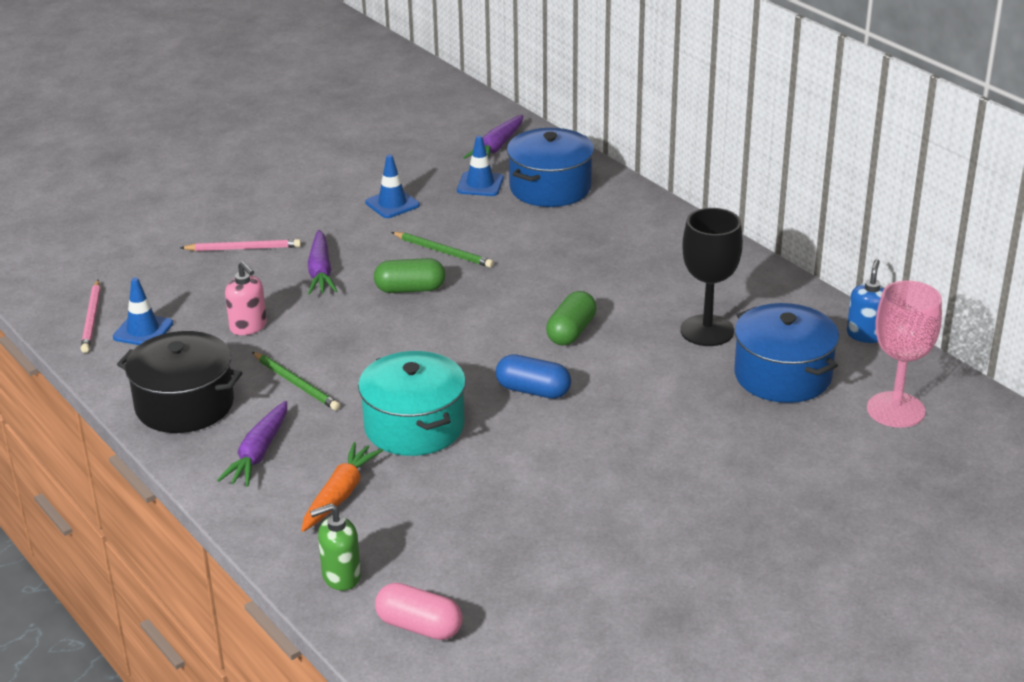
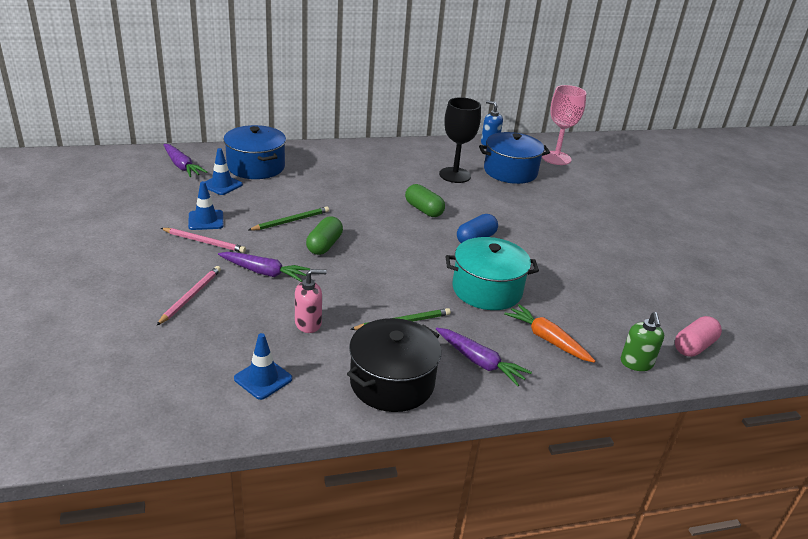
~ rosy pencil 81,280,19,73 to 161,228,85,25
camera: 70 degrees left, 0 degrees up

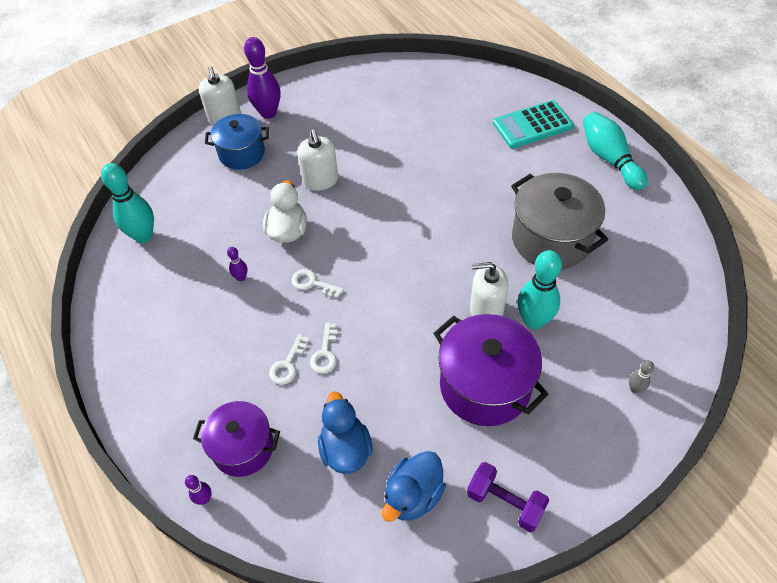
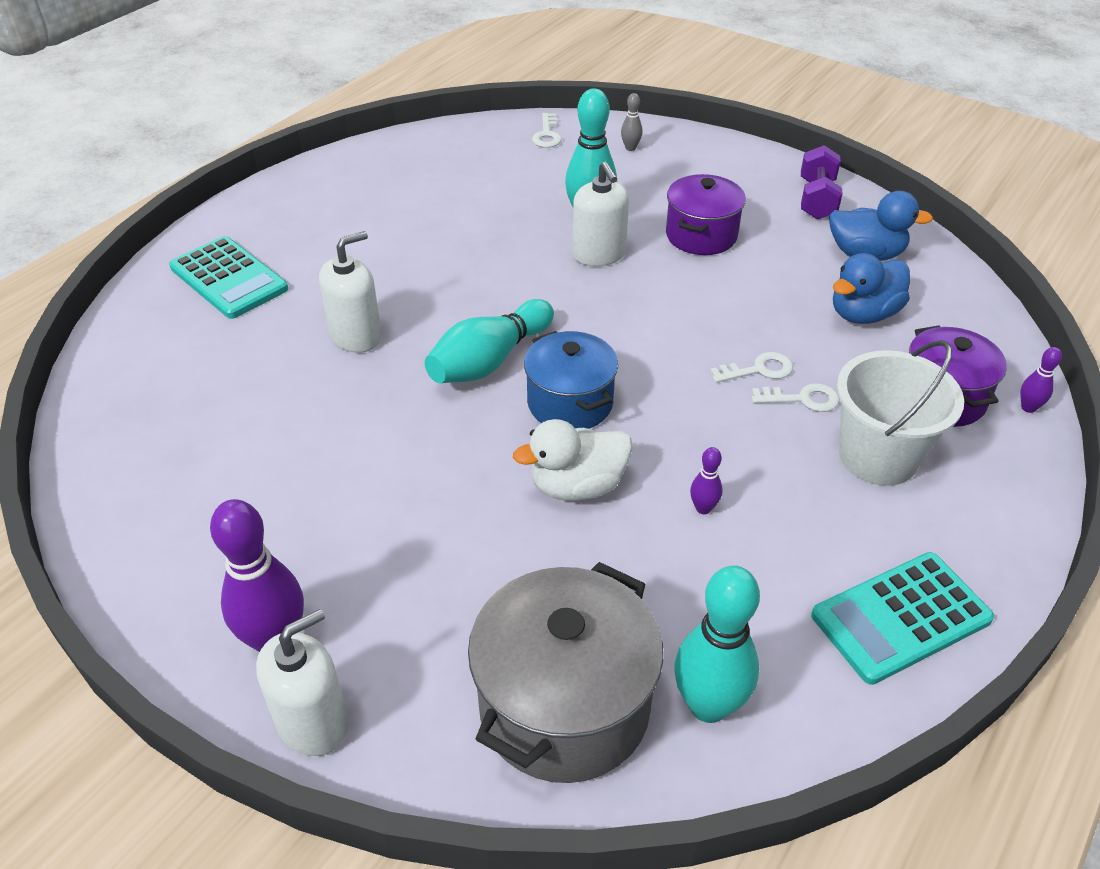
+ turquoise pocket calculator 811,552,183,133
+ snow-white sand bucket 837,340,127,146
~ cobalt pot 205,114,64,56 to 524,331,94,98
~ snow-white latchkey 292,269,52,29 to 532,113,30,35
~ snow-white pump bottle 297,130,41,61 to 319,231,63,122
~ ash-grey pot 511,173,97,96 to 468,562,195,221
~ turquoise bowling pin 583,112,65,78 to 425,299,129,84
~ purple pot 433,314,116,112 = 666,174,80,81 x0.65
camera: 115 degrees left, 10 degrees down

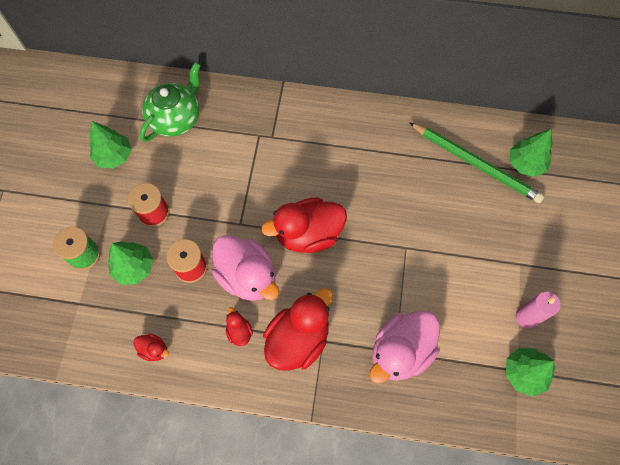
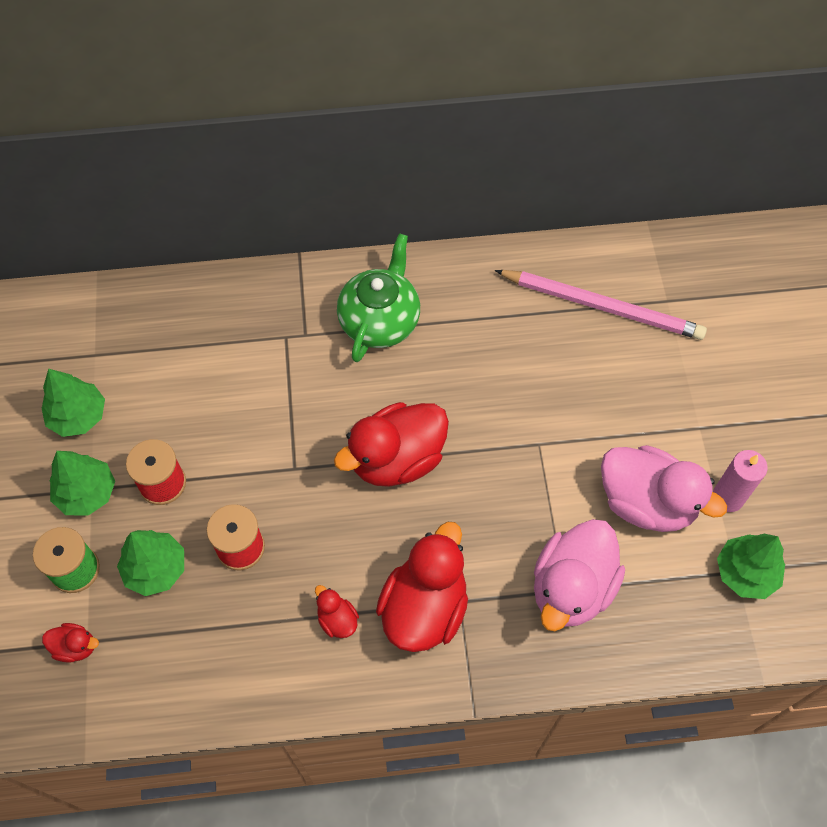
~ scarlet duck 133,333,36,28 to 42,623,57,40
~ emerald china teapot 139,62,62,80 to 337,233,83,129
~ rosy duck 212,235,67,66 to 601,445,126,87
~ emerald fir tree 510,129,43,48 to 49,451,66,65
~ emerald pencil 409,122,135,81 to rosy pencil 495,270,212,70
camera: 15 degrees left, 5 degrees down

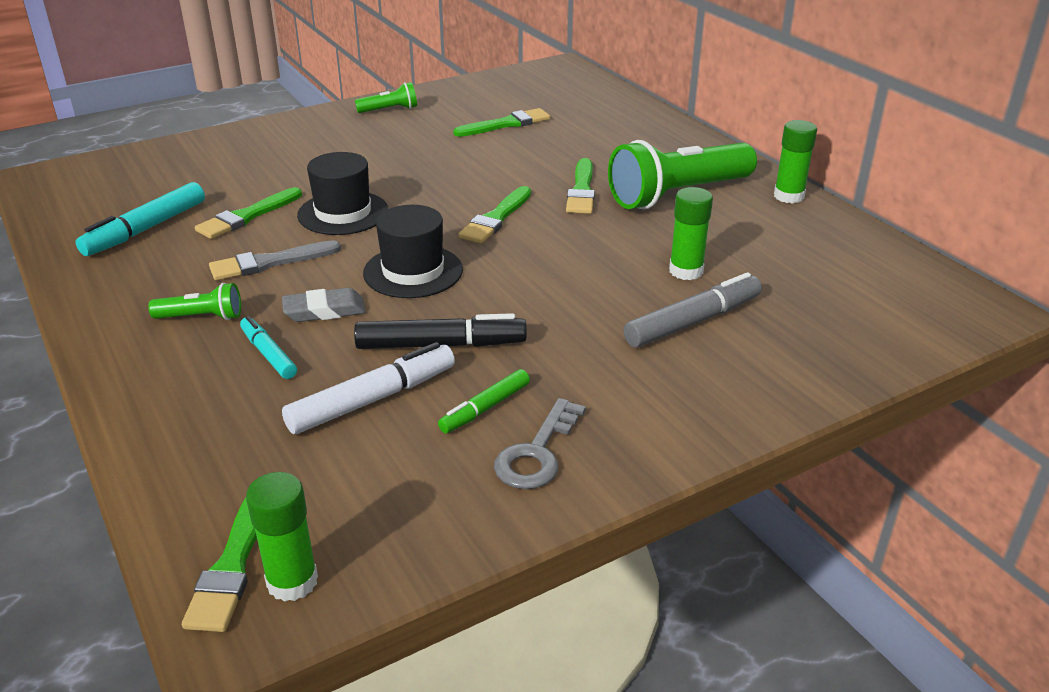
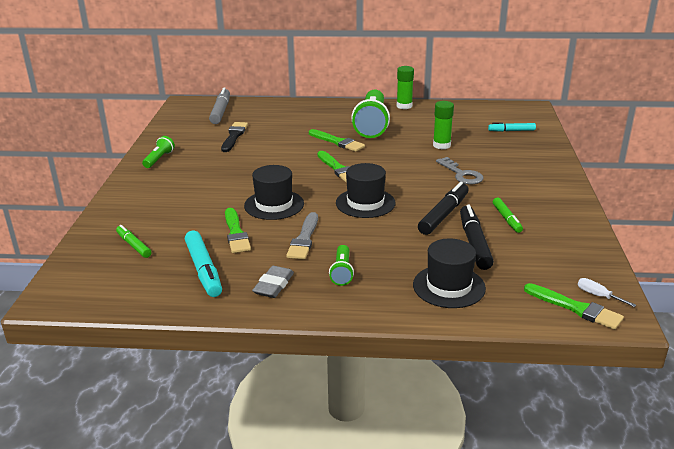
+ emerald marker 116,225,36,33
+ black top hat 413,239,73,69
~ turquoise marker 240,316,57,63 to 488,122,48,10
~ ash-grey pencil eraser 282,288,84,34 to 252,266,42,32
~ ash-grey latchkey 494,398,92,91 to 436,157,48,28
~ ash-grey marker 623,272,139,76 to 209,87,21,37
~ emerald glue 246,472,72,130 to snow-white screwdriver 578,278,58,29
~ snow-white marker 282,342,173,92 to black marker 460,205,34,65
~ emerald paintbrush 453,108,97,29 to black paintbrush 221,122,27,30
~ emerald flashlight 148,283,93,37 = 329,245,25,41 150 degrees clockwise
camera: 55 degrees left, 5 degrees down

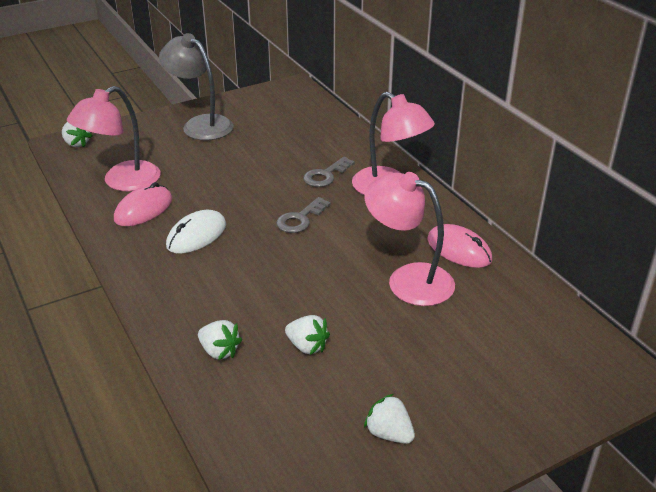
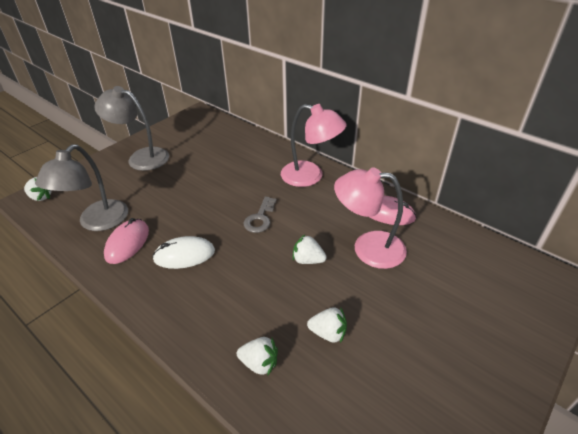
- ash-grey latchkey 303,157,52,30
~ snow-white strawberry 364,394,51,50 to 293,235,34,29
~ rosy desk lamp 67,86,94,105 to ash-grey desk lamp 35,144,93,87
~ snow-white computer mouse 166,210,60,44 = 152,236,63,33 60 degrees clockwise
camera: 20 degrees left, 5 degrees up

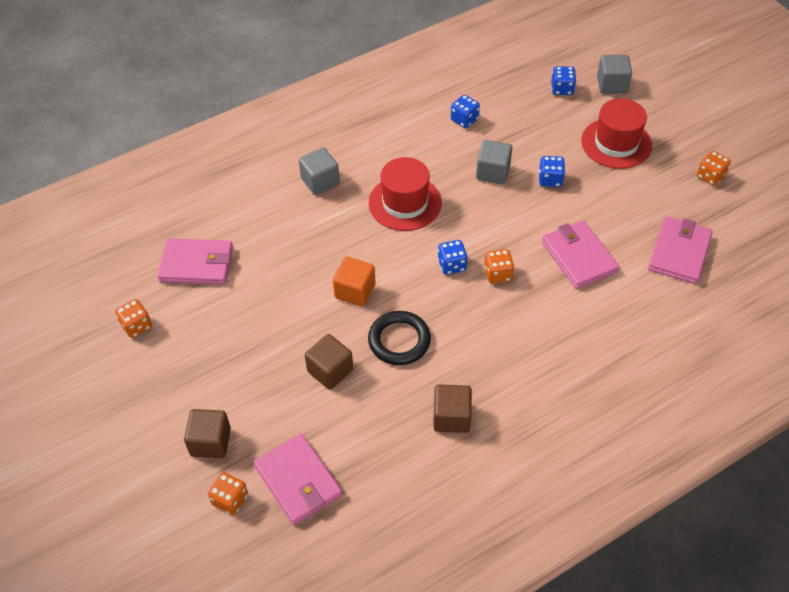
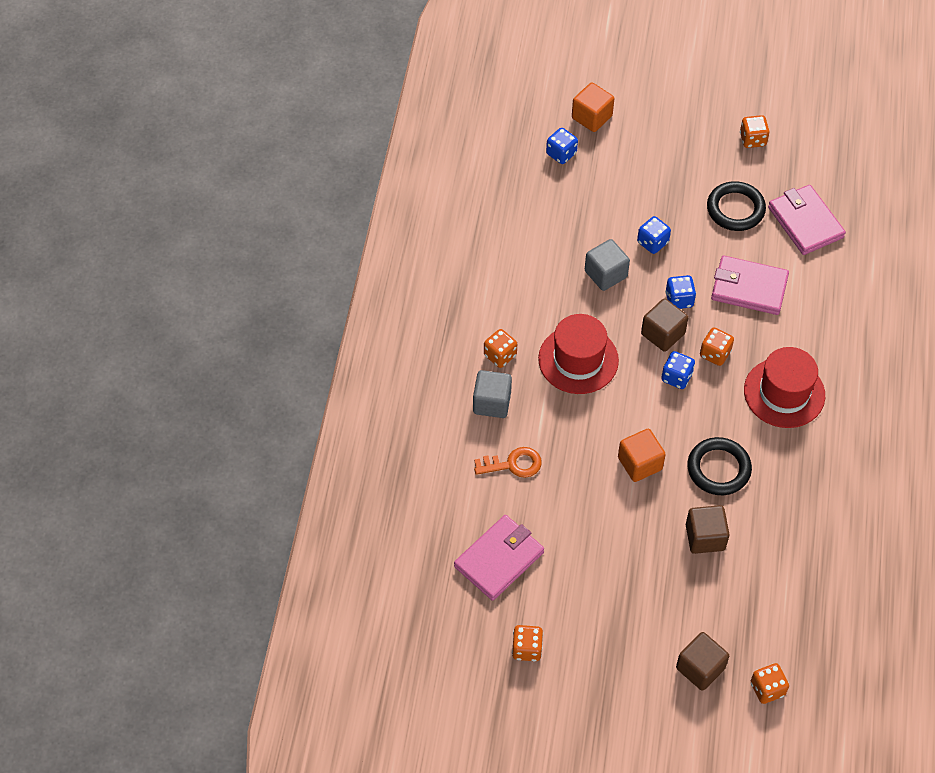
- rosy billfold 254,434,88,91
+ orange-coloured latchkey 474,447,68,31
+ orange-coloured dice 484,329,33,39
+ black hoop 707,181,59,50
~ brown cube 433,385,39,48 to 641,298,47,54
~ cobalt dice 451,95,29,33 to 665,275,31,34
~ scarlet top hat 581,98,71,71 to 744,347,81,81
~ ash-grey cube 597,55,35,39 to orange-coloured cube 572,82,42,50
camera: 50 degrees left, 5 degrees up

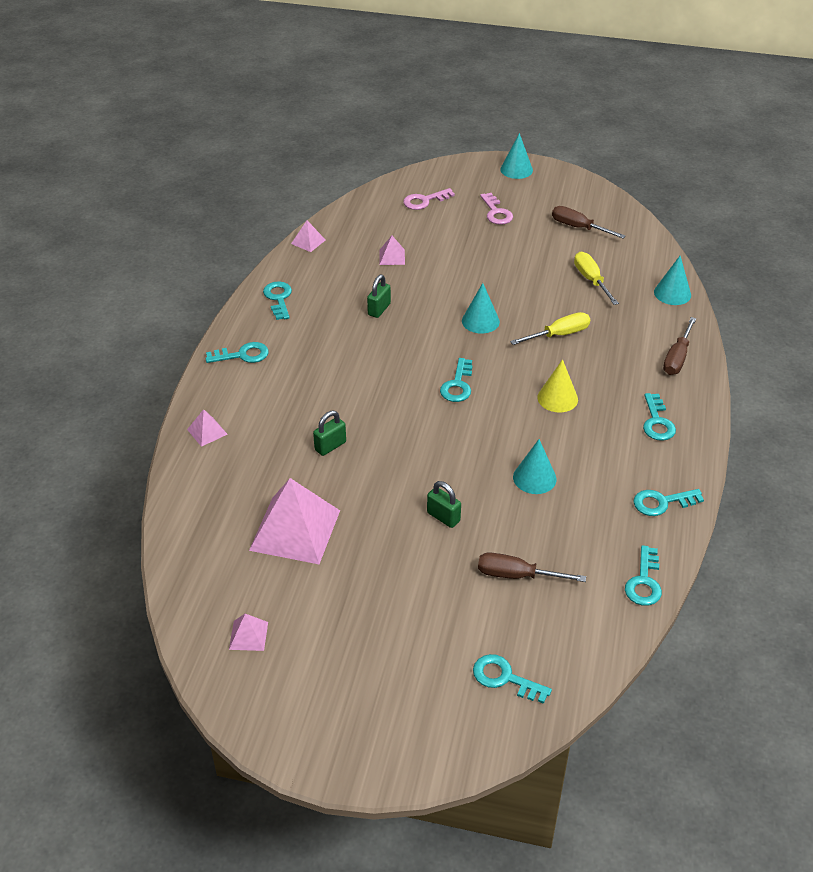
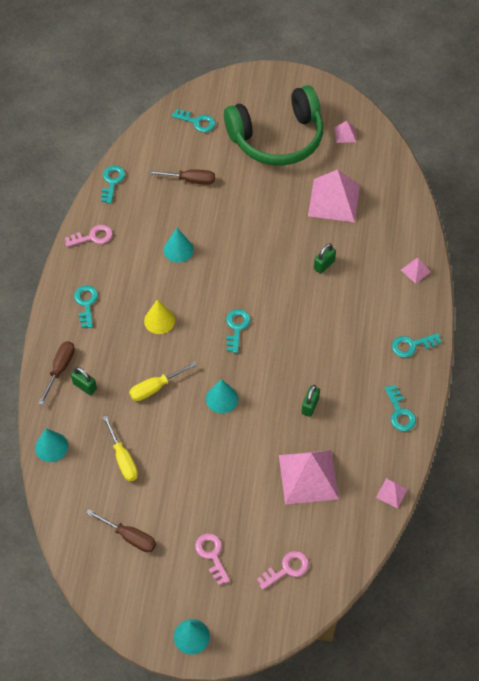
+ emerald headphones 224,85,99,81
~ emerald small lock 427,481,34,47 to 71,367,26,28
~ turquoise latchkey 633,489,71,27 to rosy latchkey 65,225,48,22
~ rosy solid pyramid 380,236,25,29 = 279,450,60,54 x2.24
camera: 175 degrees right, 15 degrees up

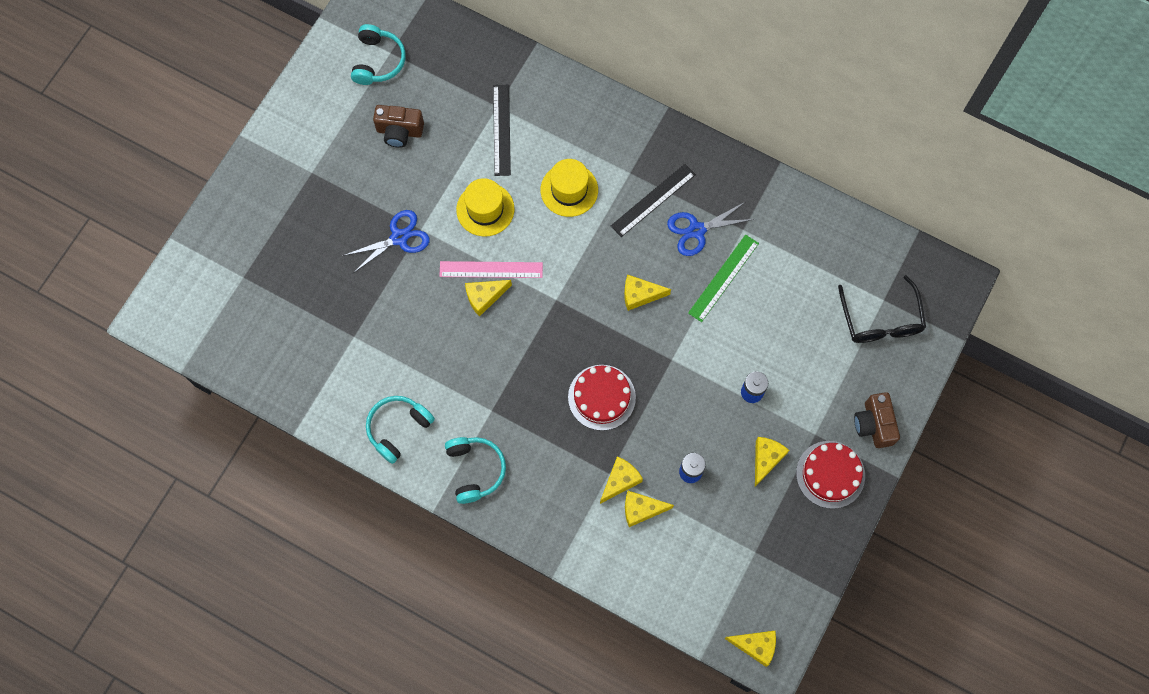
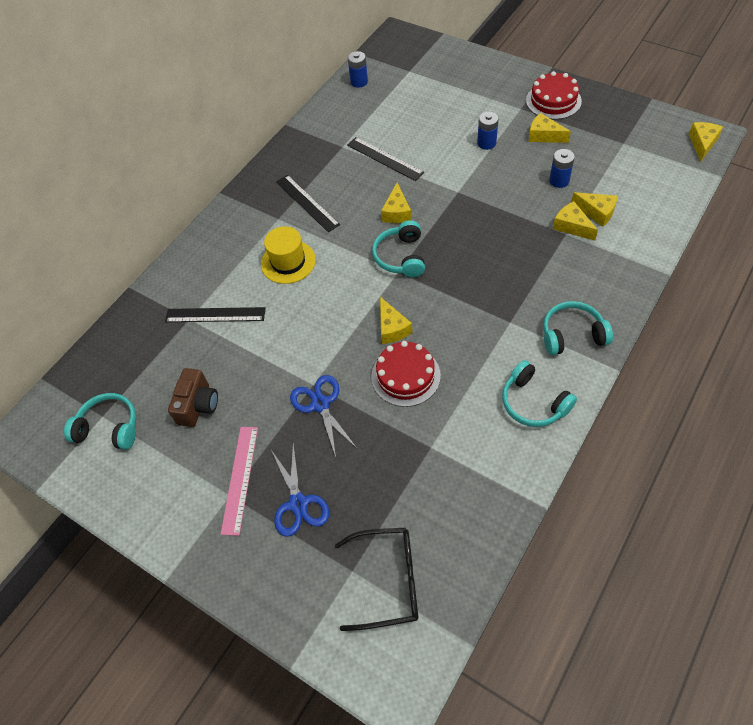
- golden top hat 456,178,58,59
- brown compact camera 854,392,46,56
+ cobalt power cell 348,51,20,37
+ turquoise headphones 372,220,53,57
~ rosy straightedge 439,261,104,17 to 221,427,37,109
~ scarlet layer cake 568,365,68,66 to 371,341,70,66
~ cobalt shears 667,202,88,54 to 271,442,58,95
~ black glasses 838,275,88,68 to 335,528,83,103
~ emerald straightedge 688,234,71,88 to black straightedge 347,137,77,44
~ golden cheese wedge 625,491,49,36 = 571,192,46,35 60 degrees counterclockwise
camera: 80 degrees left, 15 degrees down

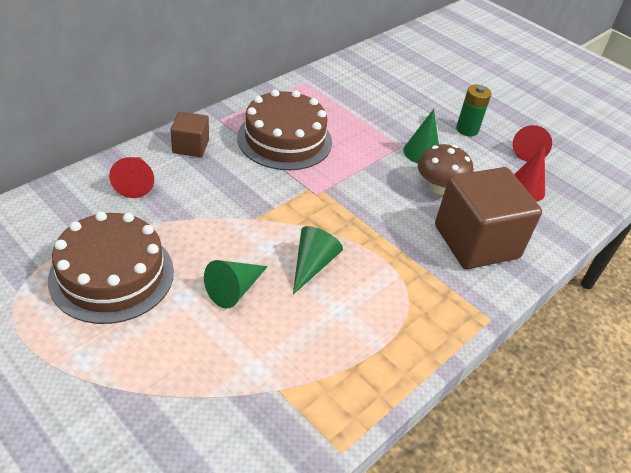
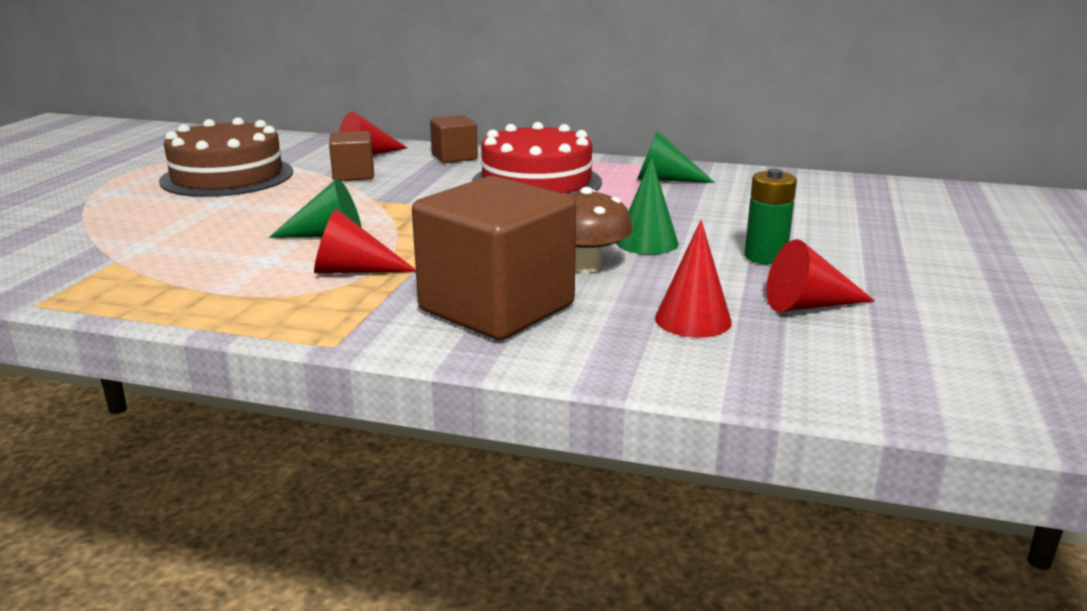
+ scarlet cone shape 314,209,102,64
+ brown cube 329,131,45,50
~ emerald cone shape 204,260,64,48 to 637,131,78,52
~ brown layer cake 237,89,95,81 to scarlet layer cake 472,122,130,72
camera: 65 degrees right, 20 degrees down

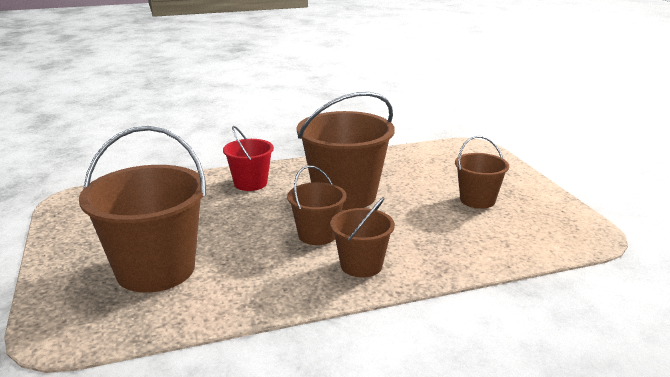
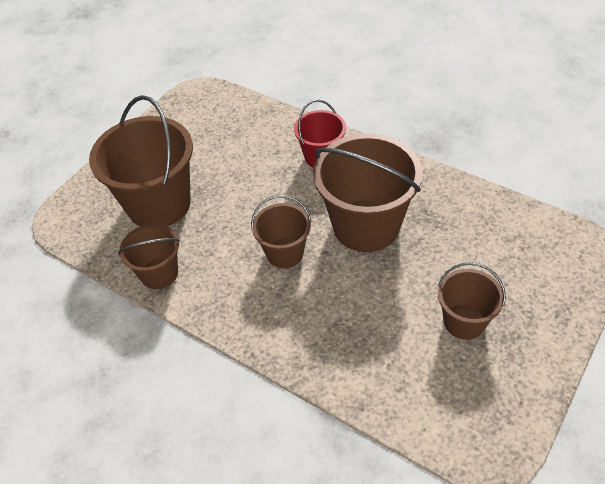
~ brown sand bucket 330,197,65,81 to 118,224,62,65
camera: 55 degrees right, 25 degrees up

